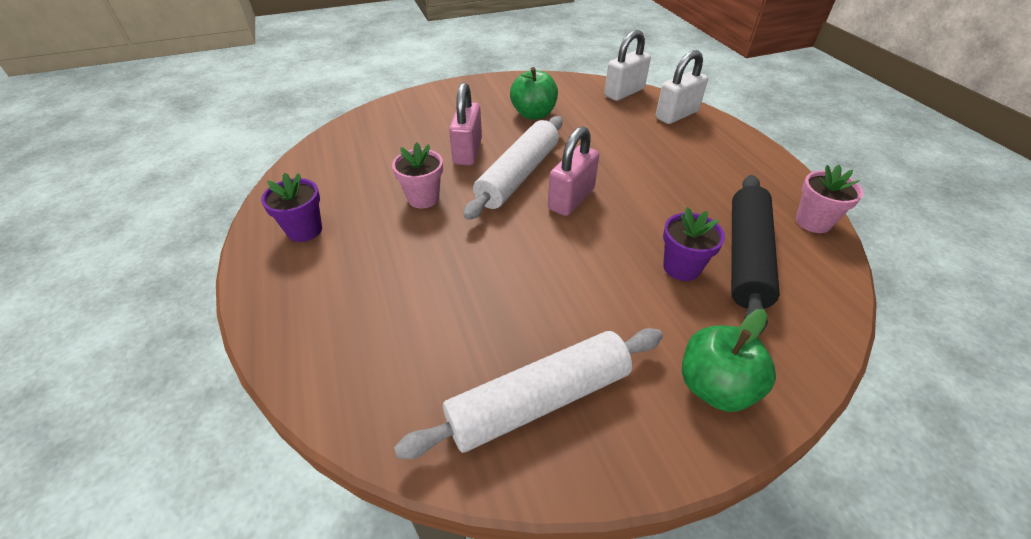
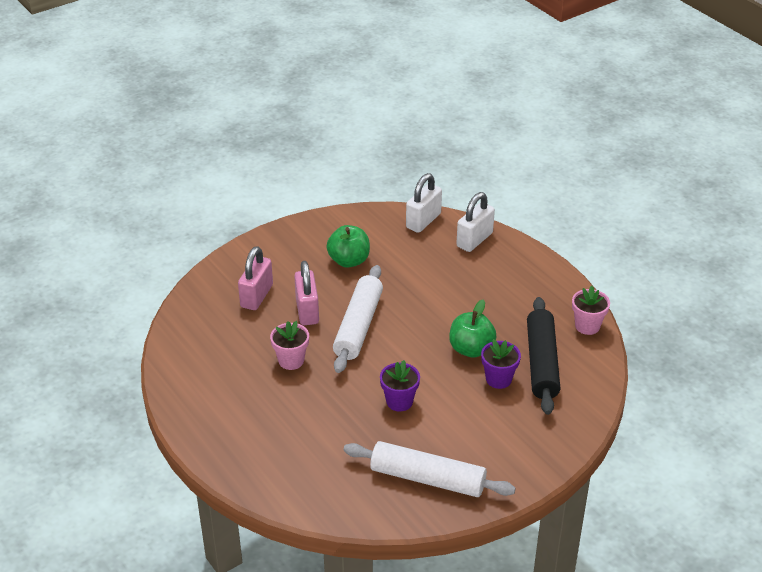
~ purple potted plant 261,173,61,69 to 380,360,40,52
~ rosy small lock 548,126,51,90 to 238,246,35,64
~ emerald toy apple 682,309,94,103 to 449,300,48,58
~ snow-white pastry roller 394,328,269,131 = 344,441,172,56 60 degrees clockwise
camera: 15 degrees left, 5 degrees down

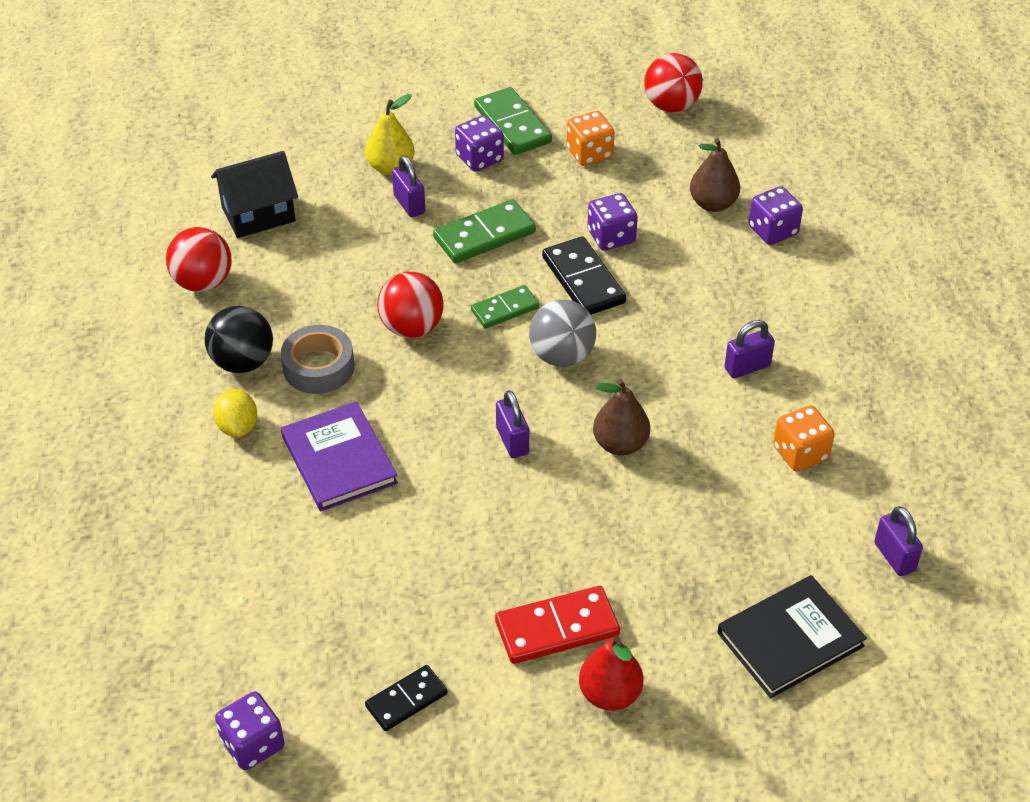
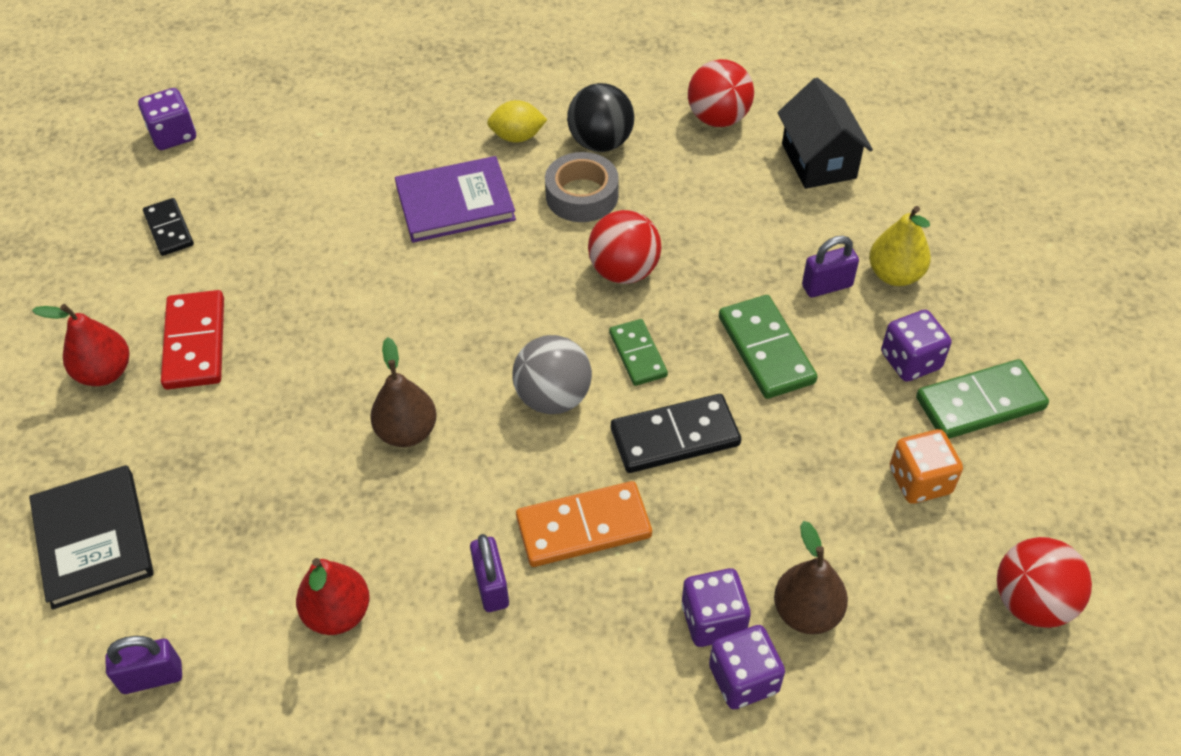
- purple small lock 496,390,33,68
+ orange-coloured domino 516,481,136,86
~ purple dice 587,193,51,58 to 682,568,69,79
~ orange-coloured dice 773,405,62,67 to scarlet toy pear 296,558,74,77
camera: 100 degrees right, 5 degrees up

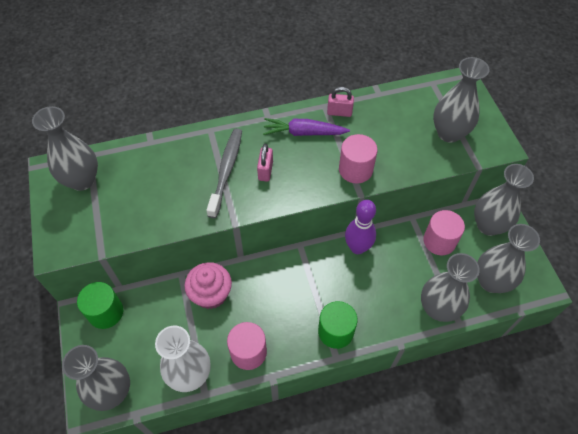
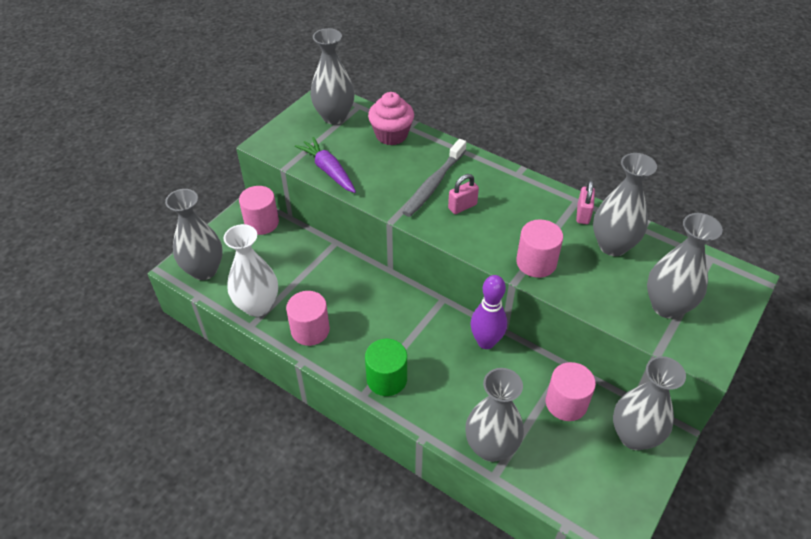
~ rosy cupcake 184,262,48,47 to 368,92,46,53
~ purple root vegetable 263,118,87,18 to 295,137,61,56
~ ash-grey tall vase 477,224,63,69 to 593,153,64,103
~ emerald cylinder shape 77,282,46,47 to rosy cylinder shape 239,186,40,49
~ ash-grey tooth brush 206,128,36,90 = 402,139,64,78 150 degrees clockwise
~ rosy small lock 327,87,27,30 = 576,180,19,44 45 degrees clockwise
camera: 50 degrees right, 10 degrees down

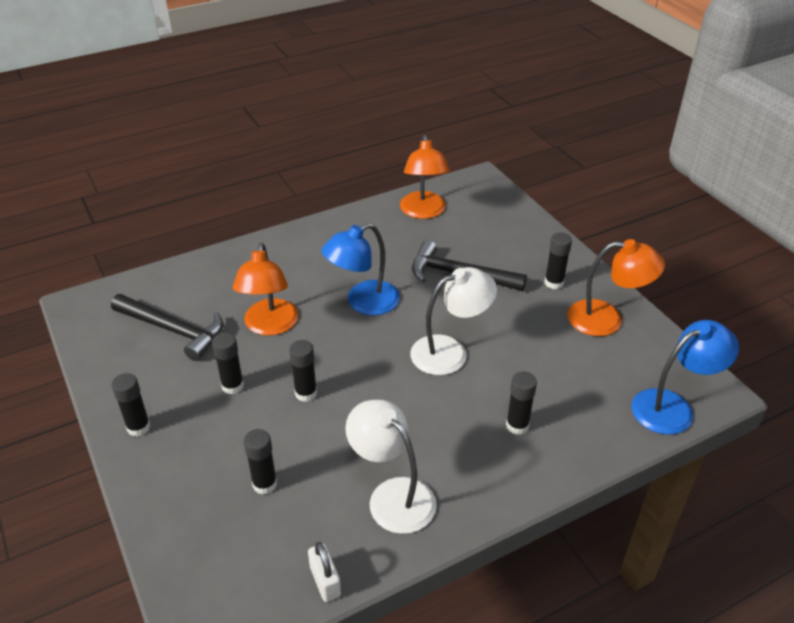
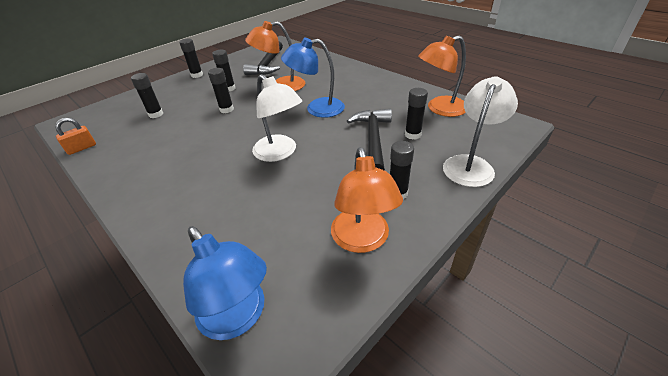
~ snow-white desk lamp 345,400,92,134 to 443,76,75,111
~ black glue 506,371,31,64 to 405,88,23,52
~ snow-white small lock 308,542,33,60 to orange-coloured small lock 55,118,41,37
~ cobalt desk lamp 322,223,78,92 = 281,37,64,81 45 degrees counterclockwise
camera: 75 degrees right, 0 degrees up

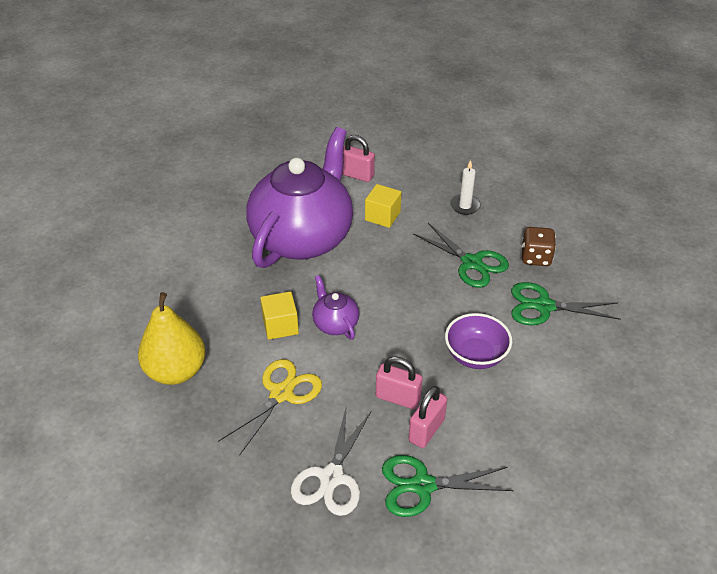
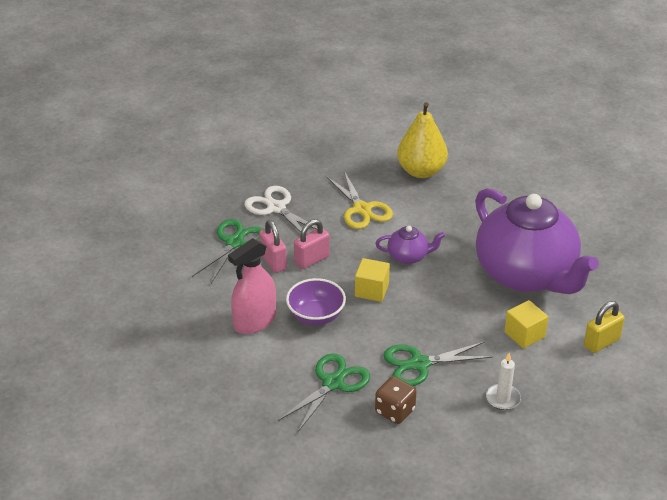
+ rosy sprayer 228,238,48,96
~ golden cube 260,291,39,49 to 355,258,35,44
~ rosy small lock 342,135,33,47 to golden small lock 584,301,41,52
camera: 120 degrees right, 5 degrees down

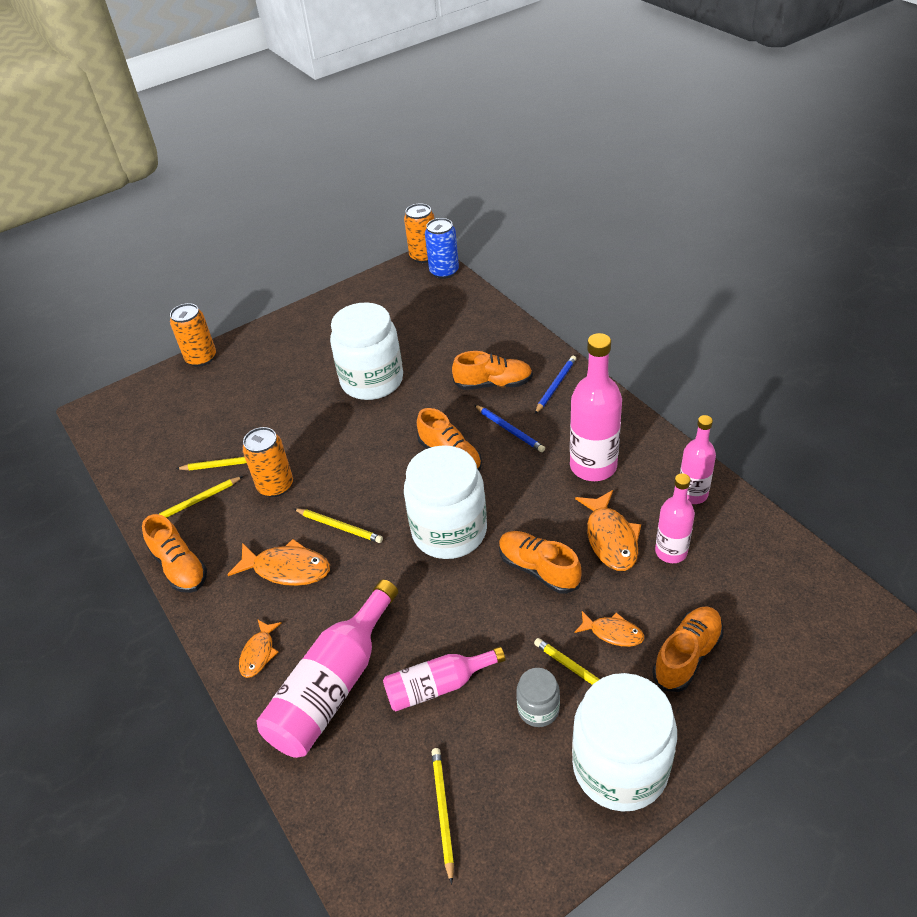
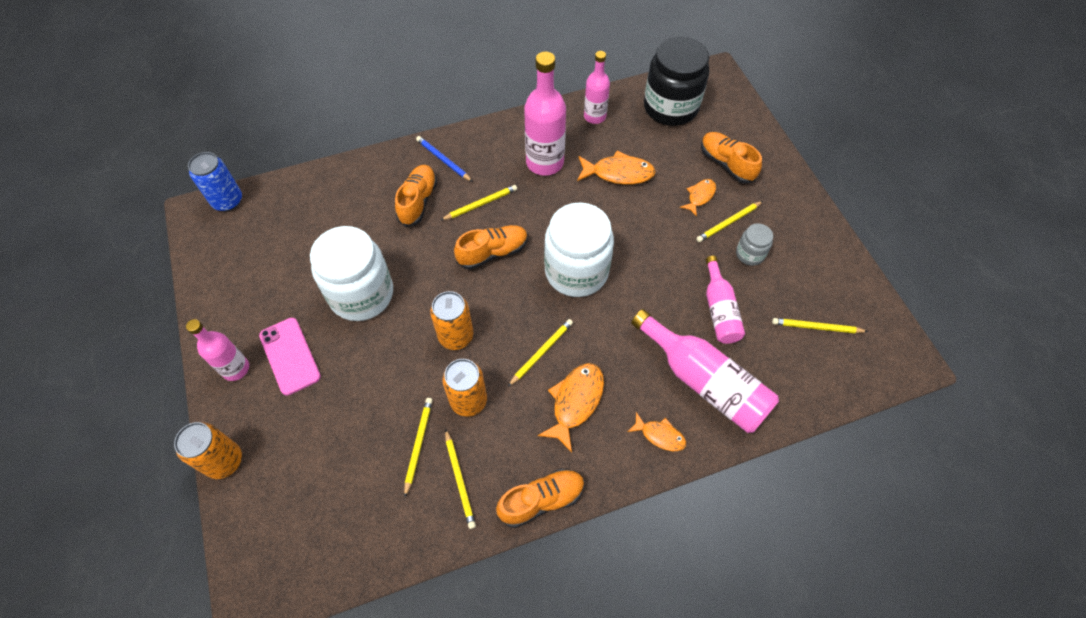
- orange-coloured sneaker 499,531,83,63
- snow-white jar 572,673,105,139
+ rosy phone 259,318,62,78
+ black jar 644,36,65,90
~ orange-coloured tin 404,203,31,60 to 430,291,43,59
~ rosy drink bottle 655,473,40,90 to 186,319,63,62
~ cobalt pencil 475,405,70,47 to golden pencil 441,185,76,35
camera: 80 degrees left, 15 degrees up

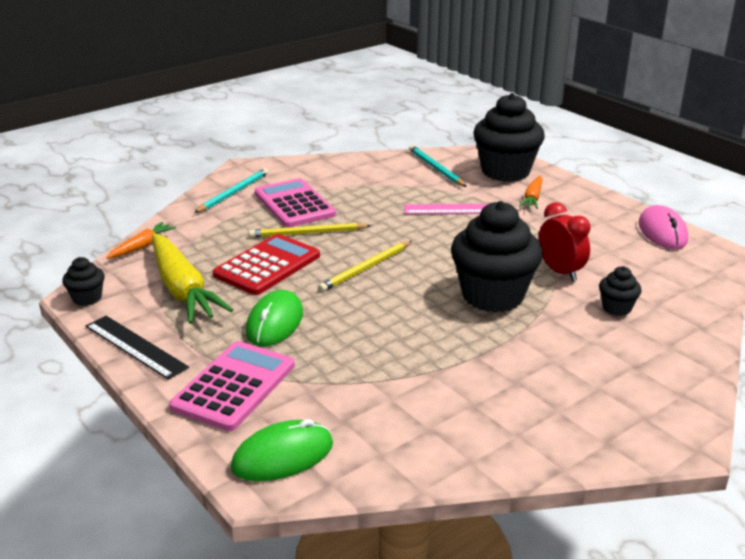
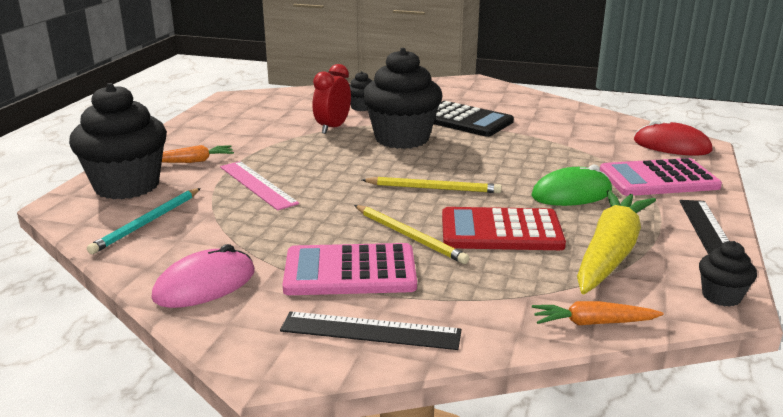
+ black pocket calculator 434,101,80,36
~ rosy computer mouse 638,205,50,44 to 151,244,104,64
~ turquoise pencil 194,168,75,45 to black straightedge 280,311,182,39
~ emerald computer mouse 231,419,102,63 to scarlet computer mouse 634,119,79,37
~ rosy pocket calculator 255,178,81,49 = 283,243,134,52 60 degrees clockwise
camera: 125 degrees left, 5 degrees down

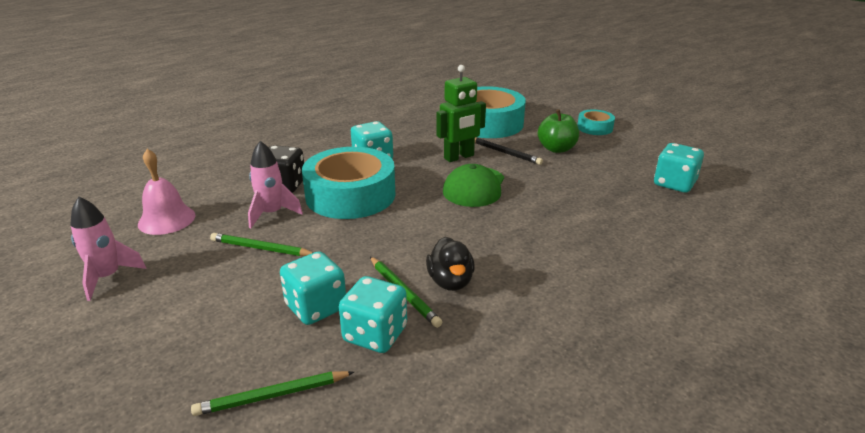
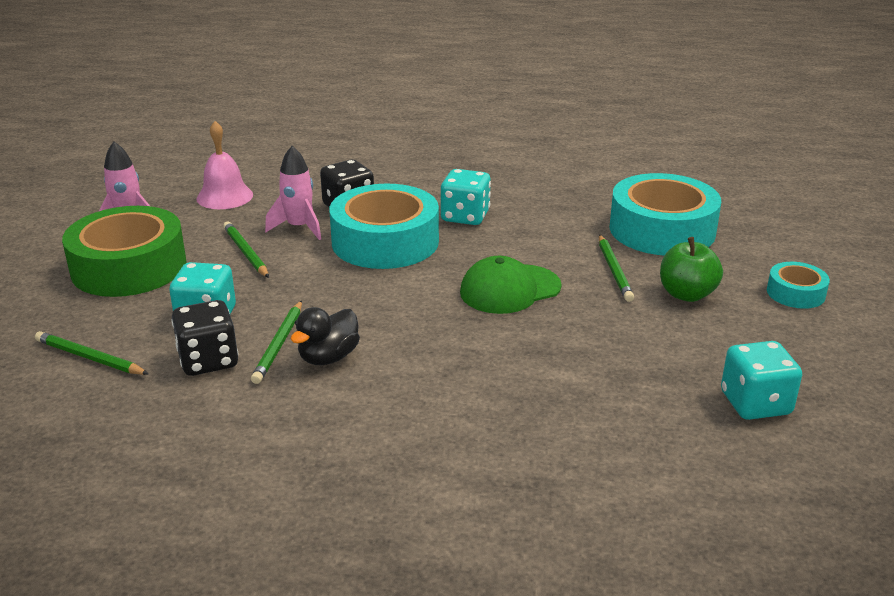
- emerald robot figure 436,65,50,97
+ emerald sticky tape 62,206,125,91
~ turquoise dice 339,276,68,77 to black dice 171,300,67,76
~ black pencil 475,137,68,28 to emerald pencil 599,235,35,67
camera: 45 degrees right, 0 degrees up

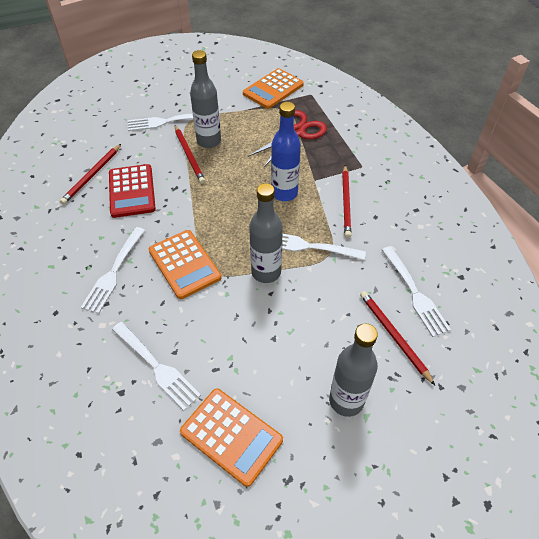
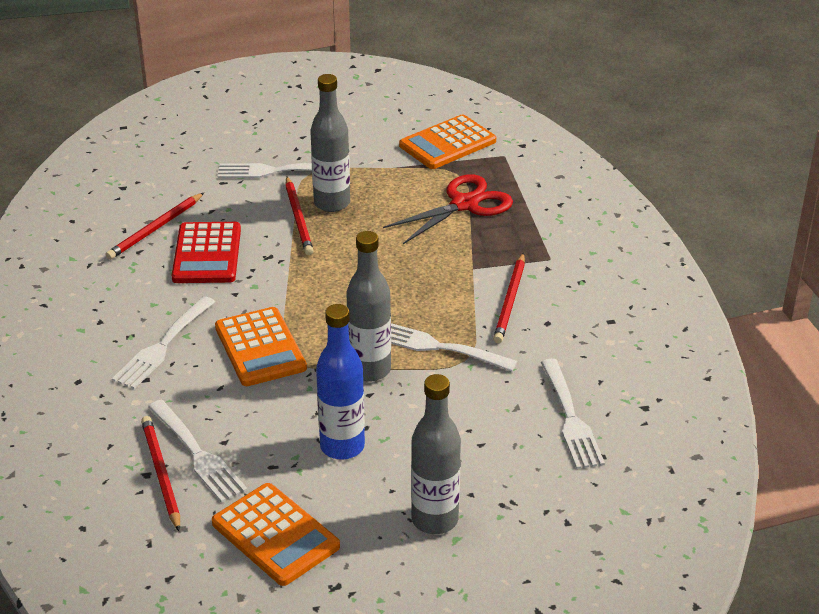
~ cobalt drink bottle 271,102,30,99 to 316,304,49,156
~ scarlet pencil 360,291,75,94 to 141,416,39,115
camera: 10 degrees right, 15 degrees down

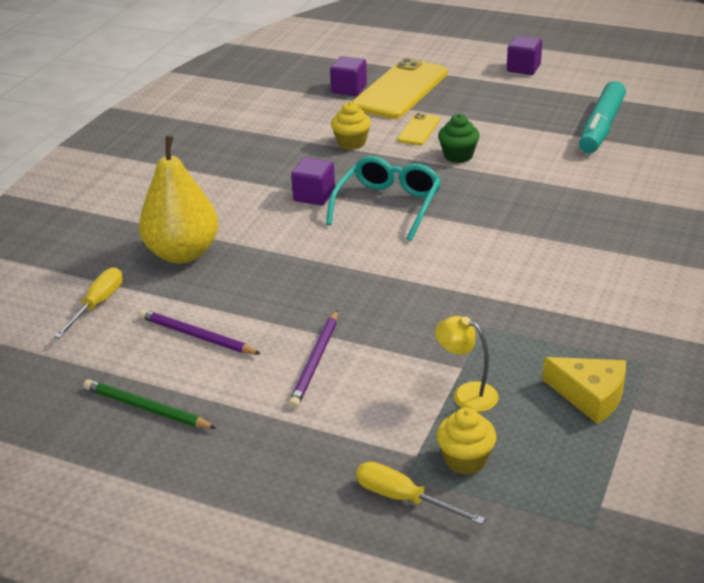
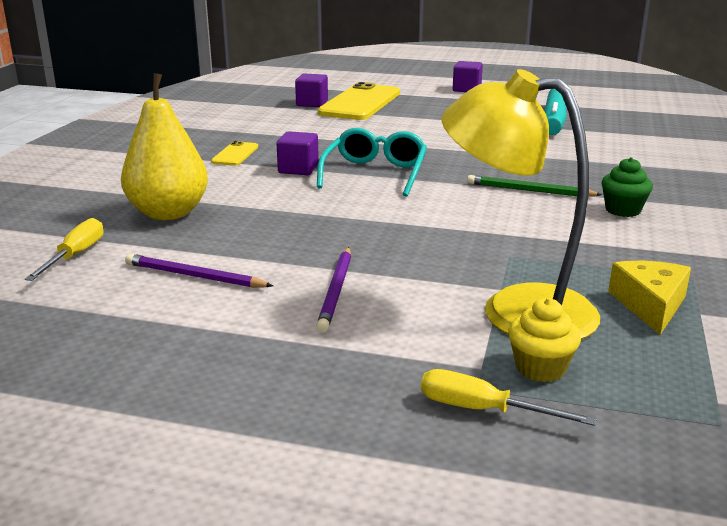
- golden cupcake 331,102,40,48
~ emerald pencil 83,379,134,50 to 467,175,135,22
~ golden phone 397,113,43,32 to 211,141,47,25
~ emerald cupcake 438,114,42,49 to 601,157,52,60
~ golden cheese wedge 542,357,84,67 = 608,261,83,74 105 degrees counterclockwise
~ golden desk lamp 435,316,64,96 = 441,69,159,270 x2.23
camera: 10 degrees left, 10 degrees down

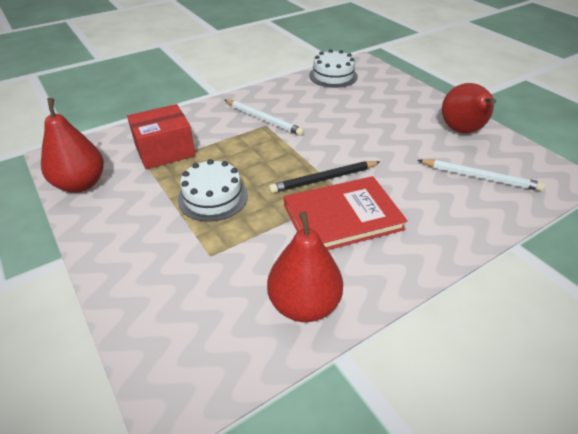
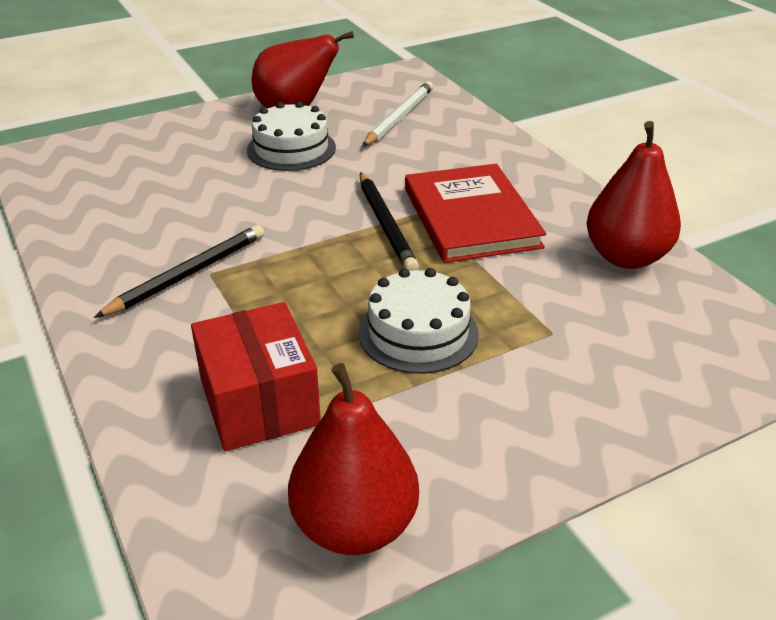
~ snow-white layer cake 309,49,49,39 to 247,101,89,70
~ snow-white pencil 225,99,79,37 to black pencil 94,225,170,93
camera: 85 degrees left, 5 degrees down

